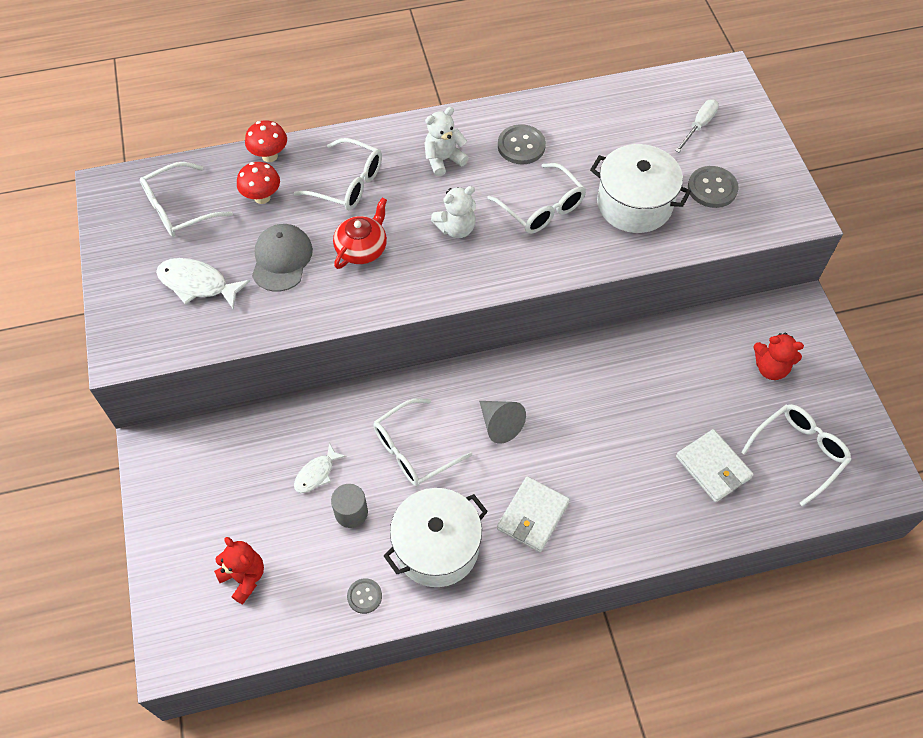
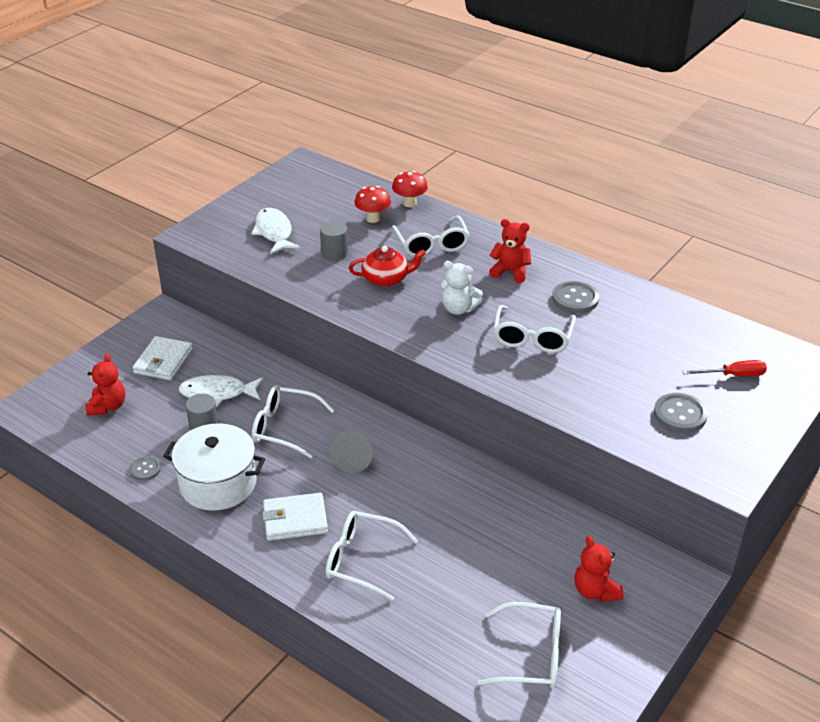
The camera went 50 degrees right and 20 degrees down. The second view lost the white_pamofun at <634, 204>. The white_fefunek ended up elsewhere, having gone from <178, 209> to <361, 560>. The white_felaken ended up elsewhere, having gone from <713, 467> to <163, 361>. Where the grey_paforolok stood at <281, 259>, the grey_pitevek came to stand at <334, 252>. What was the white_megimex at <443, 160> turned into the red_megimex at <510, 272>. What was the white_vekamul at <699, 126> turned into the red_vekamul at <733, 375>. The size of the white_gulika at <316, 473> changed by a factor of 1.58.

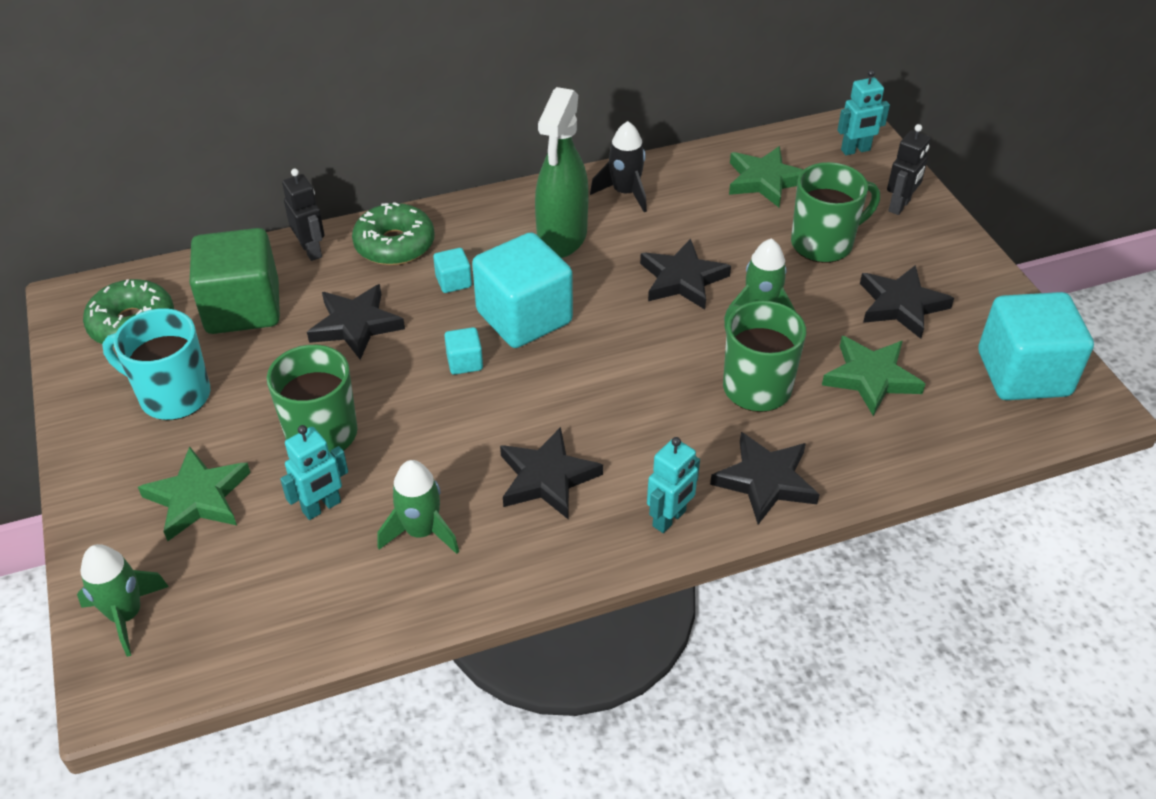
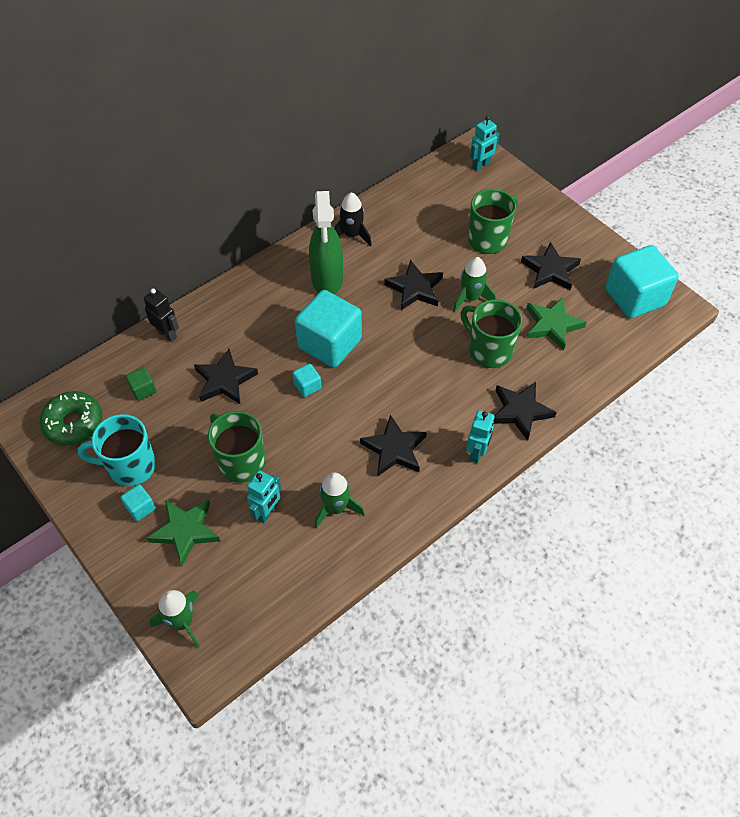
The camera went 20 degrees left and 10 degrees up. The second view lost the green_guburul at <394, 245>. The second view lost the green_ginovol at <765, 180>. The second view lost the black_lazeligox at <899, 206>. The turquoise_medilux ended up elsewhere, having gone from <453, 282> to <140, 508>. The size of the green_medilux at <243, 308> changed by a factor of 0.43.

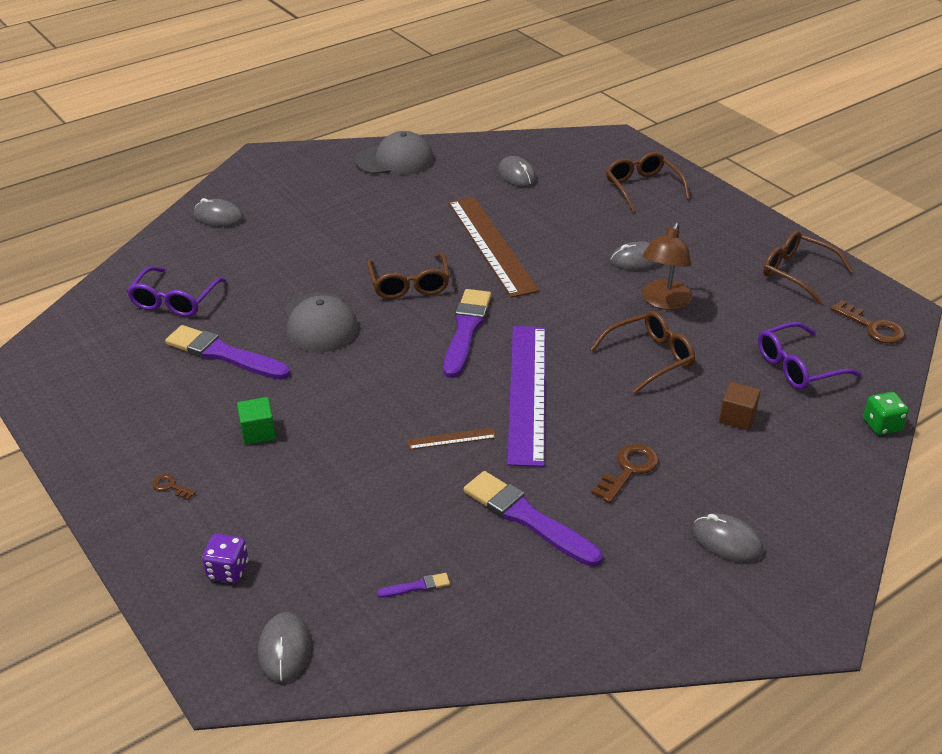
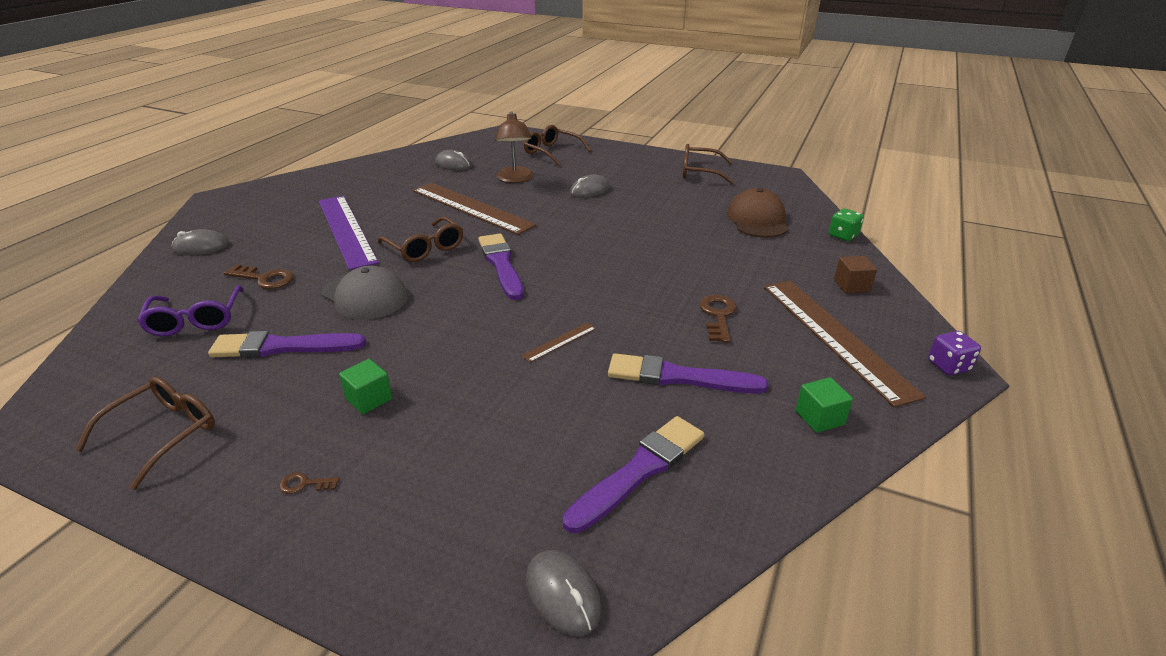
The camera went 30 degrees left and 5 degrees down. The second view lost the grey_paforolok at <395, 160>. The second view gained the green_medilux at <819, 418>. The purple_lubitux ended up elsewhere, having gone from <228, 570> to <948, 366>. The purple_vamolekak ended up elsewhere, having gone from <527, 392> to <346, 230>. The brown_fefunek ended up elsewhere, having gone from <650, 358> to <163, 433>. The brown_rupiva ended up elsewhere, having gone from <664, 302> to <515, 179>. The brown_medilux ended up elsewhere, having gone from <737, 417> to <851, 286>. The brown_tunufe ended up elsewhere, having gone from <872, 326> to <264, 279>. Where the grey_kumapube stood at <727, 541>, the brown_vamolekak came to stand at <834, 337>. Where the purple_fefunek stood at <798, 367>, the brown_paforolok came to stand at <757, 220>. The size of the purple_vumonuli at <416, 586> changed by a factor of 2.36.

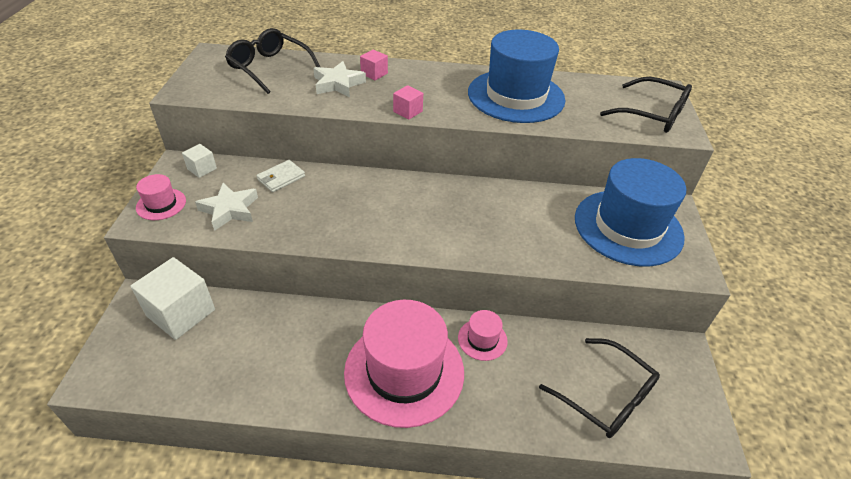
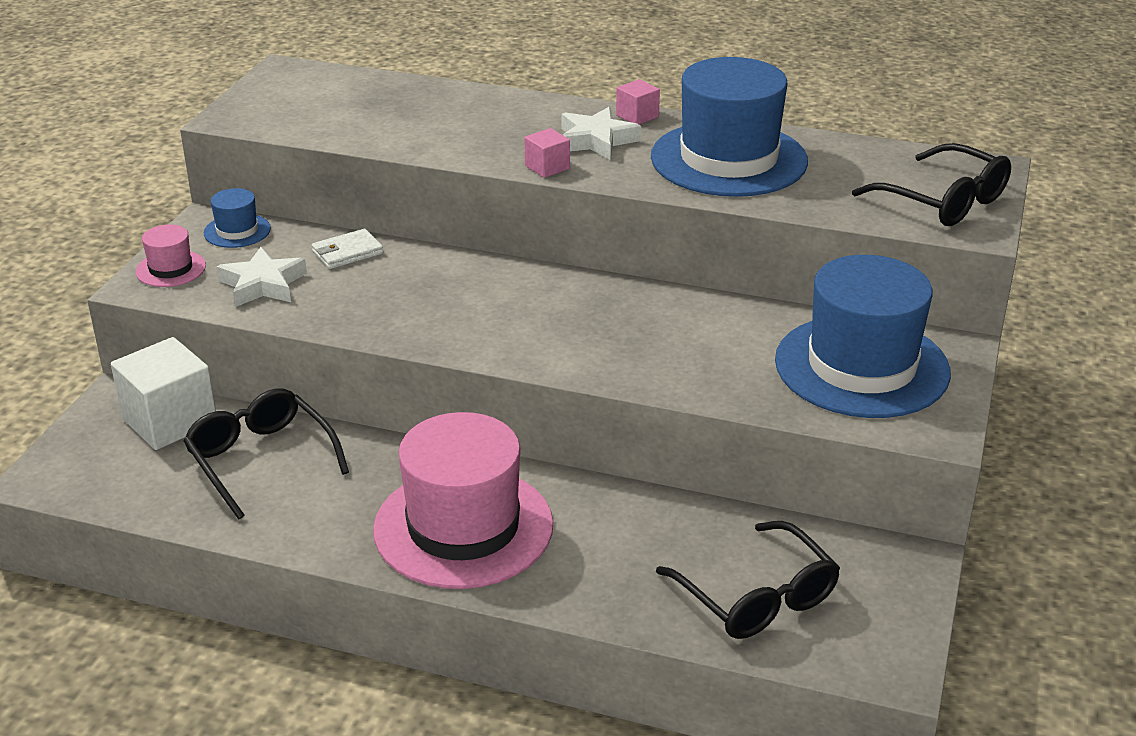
The camera went 15 degrees right and 10 degrees down. The second view lost the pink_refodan at <482, 339>. The black_fefunek ended up elsewhere, having gone from <269, 68> to <261, 459>. The white_ginovol ended up elsewhere, having gone from <338, 84> to <596, 140>. The pink_medilux ended up elsewhere, having gone from <374, 74> to <637, 116>. Where the white_medilux stood at <202, 169>, the blue_refodan came to stand at <237, 231>.

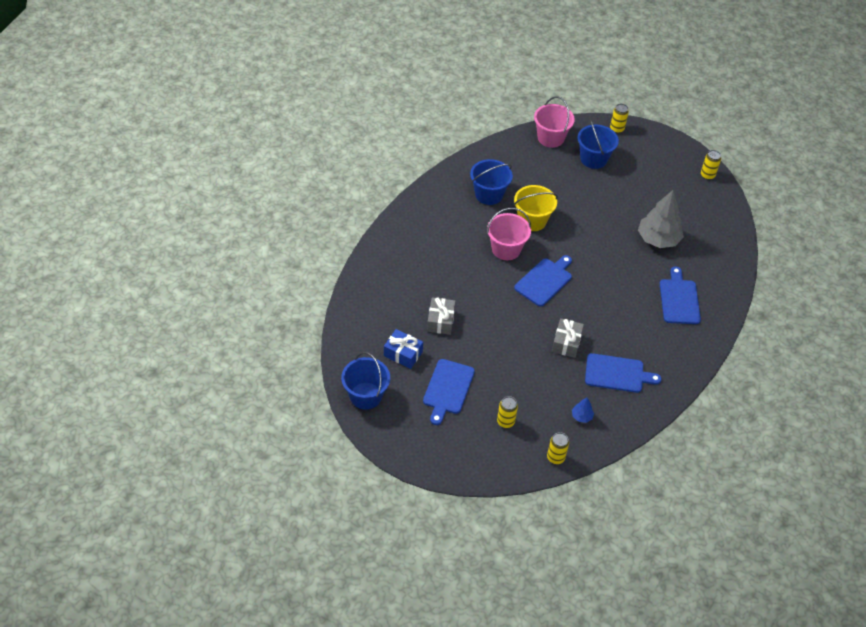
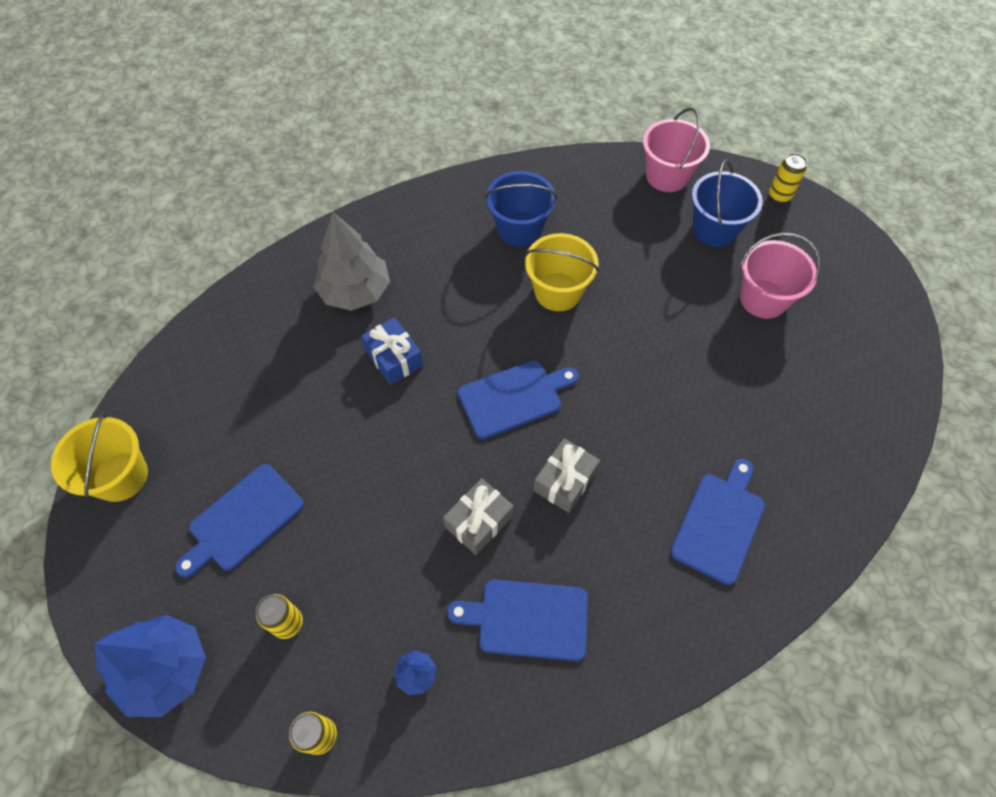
The camera went 30 degrees right and 10 degrees up. The second view lost the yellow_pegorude at <707, 175>. The second view gained the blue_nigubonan at <166, 669>. The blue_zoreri ended up elsewhere, having gone from <403, 354> to <394, 358>. The grey_zoreri ended up elsewhere, having gone from <440, 321> to <565, 481>. The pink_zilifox ended up elsewhere, having gone from <506, 249> to <763, 299>. The grey_nigubonan ended up elsewhere, having gone from <658, 239> to <355, 291>. What was the blue_zilifox at <365, 396> turned into the yellow_zilifox at <120, 476>. The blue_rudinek at <617, 374> ended up facing another way, 150 degrees clockwise from before.

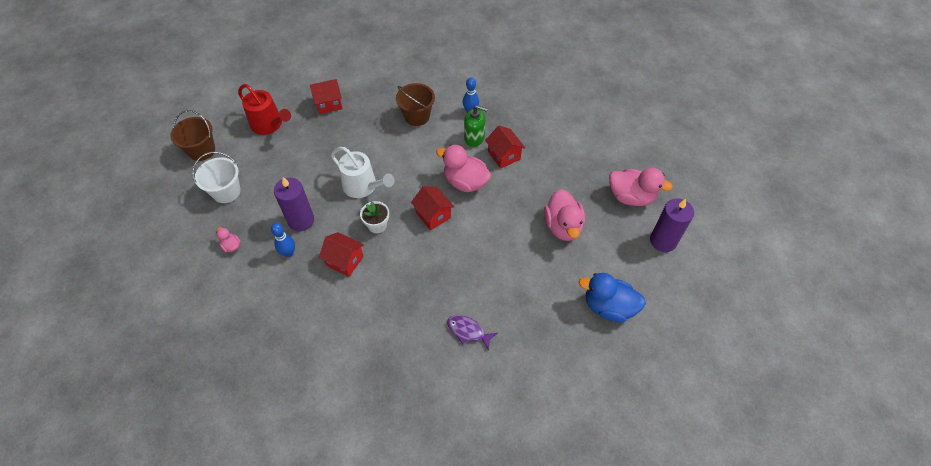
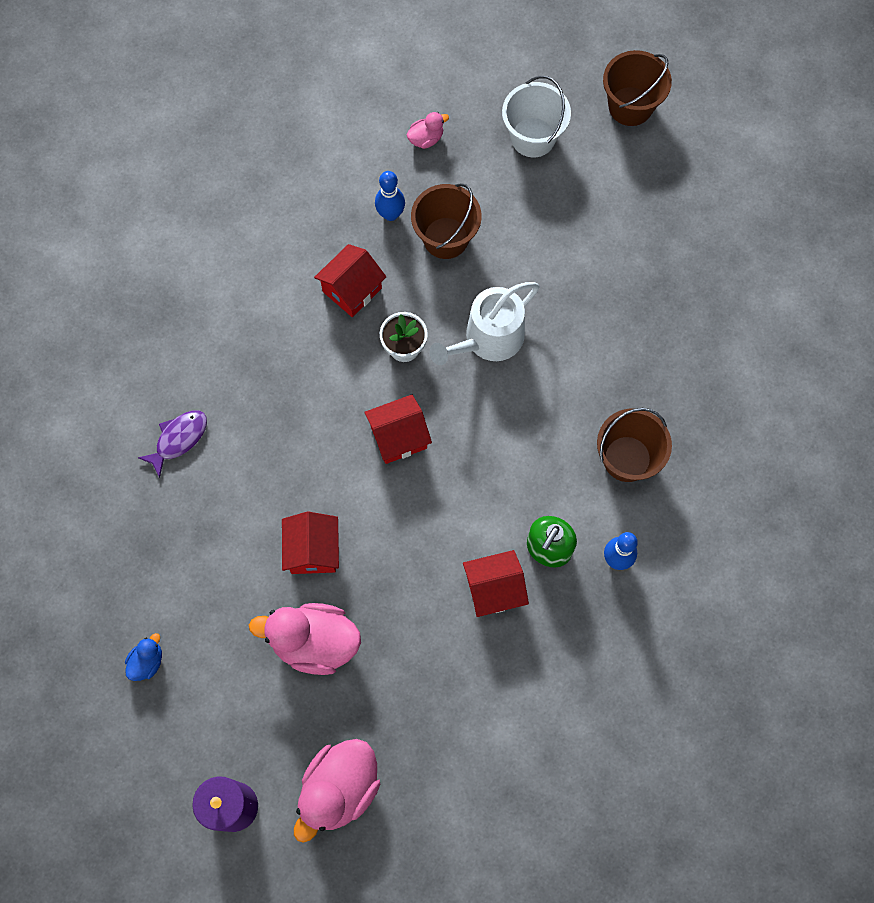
The camera went 105 degrees right and 15 degrees up. The second view lost the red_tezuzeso at <269, 124>. The second view lost the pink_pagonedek at <465, 182>. The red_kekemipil ended up elsewhere, having gone from <329, 103> to <313, 550>. Where the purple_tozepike stood at <301, 220>, the brown_zilifox came to stand at <445, 238>. The size of the blue_pagonedek at <608, 307> changed by a factor of 0.48.

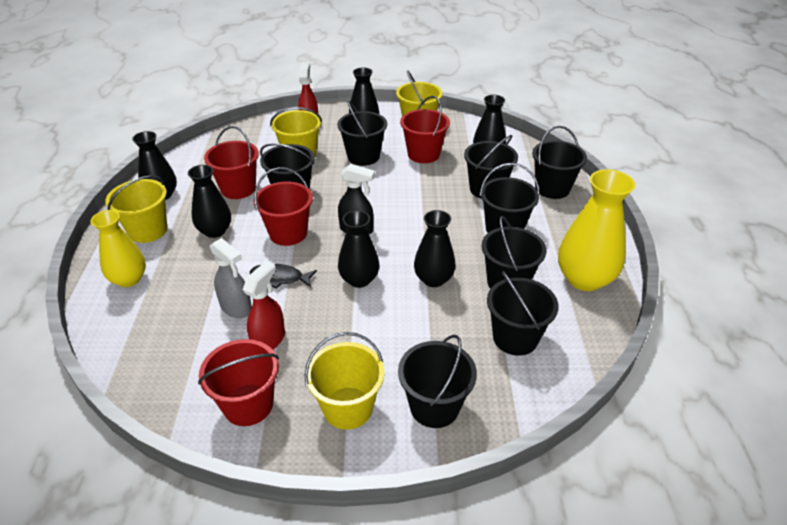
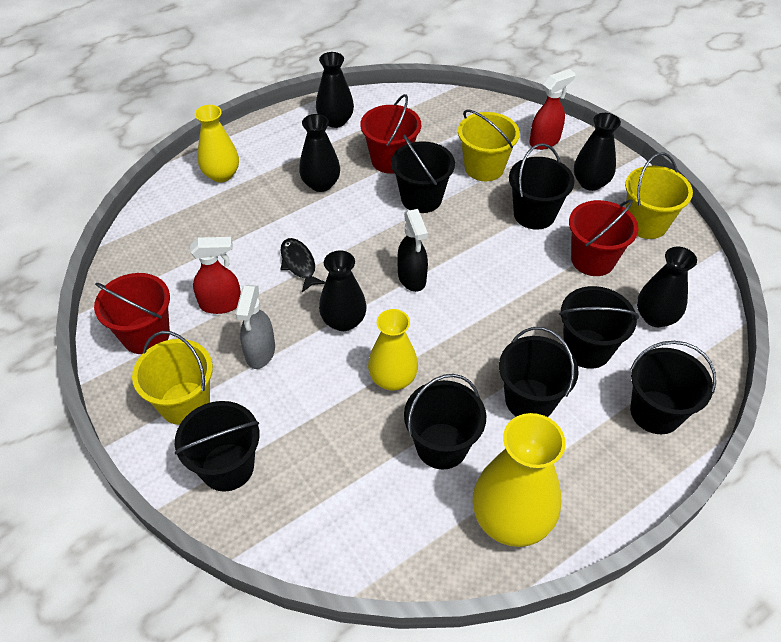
The camera went 55 degrees right and 10 degrees up. The second view lost the yellow_zilifox at <148, 230>. The second view lost the red_zilifox at <288, 233>. The second view lost the black_zilifox at <515, 338>. The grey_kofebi ended up elsewhere, having gone from <236, 308> to <260, 352>. What was the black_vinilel at <433, 279> turned into the yellow_vinilel at <393, 379>.

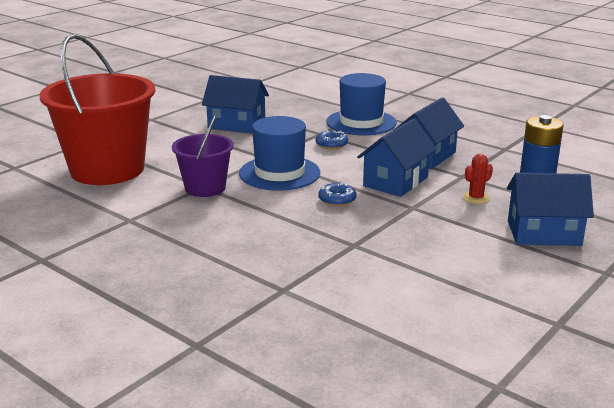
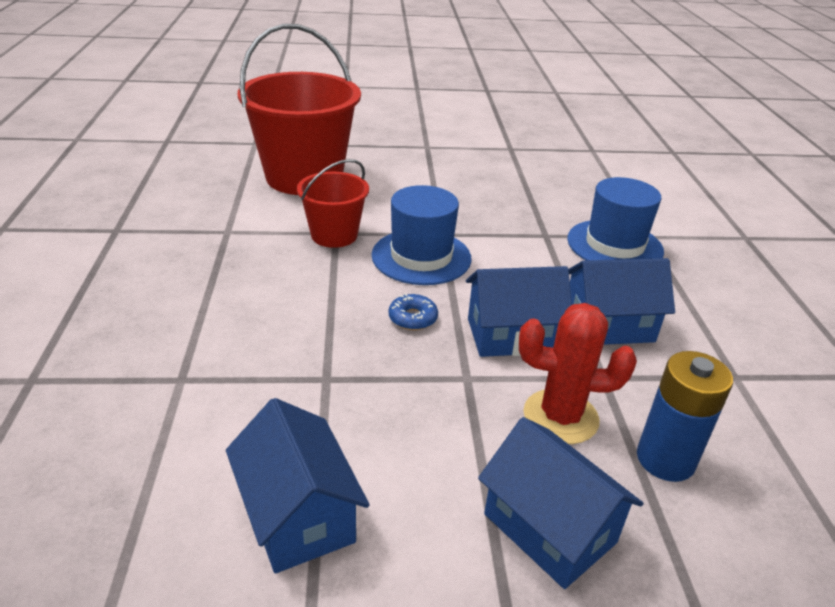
The camera went 45 degrees right and 10 degrees up. The second view lost the blue_guburul at <331, 144>. The blue_kekemipil ended up elsewhere, having gone from <236, 124> to <298, 515>. What was the purple_zilifox at <205, 188> turned into the red_zilifox at <334, 235>. The size of the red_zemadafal at <476, 198> changed by a factor of 1.87.

